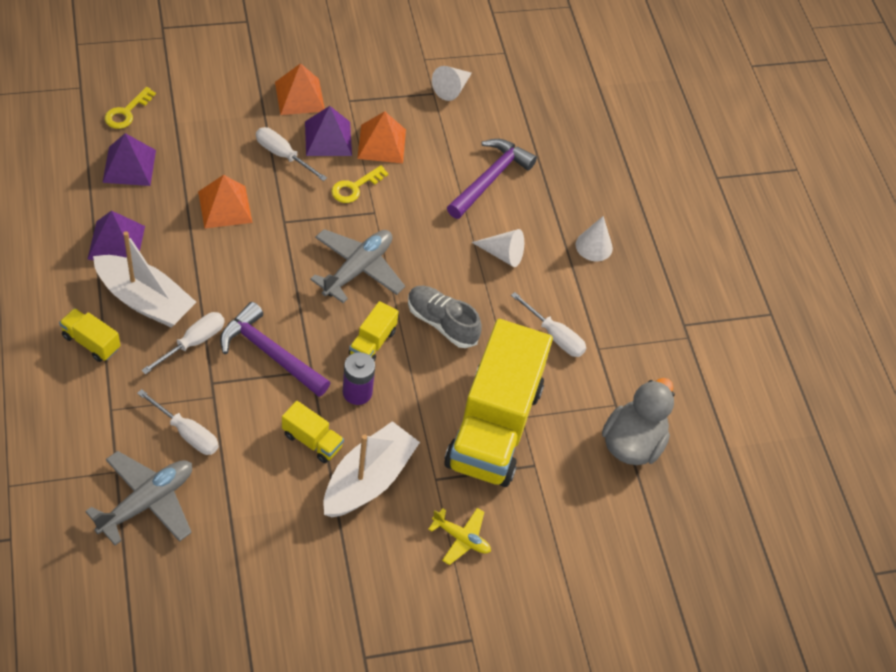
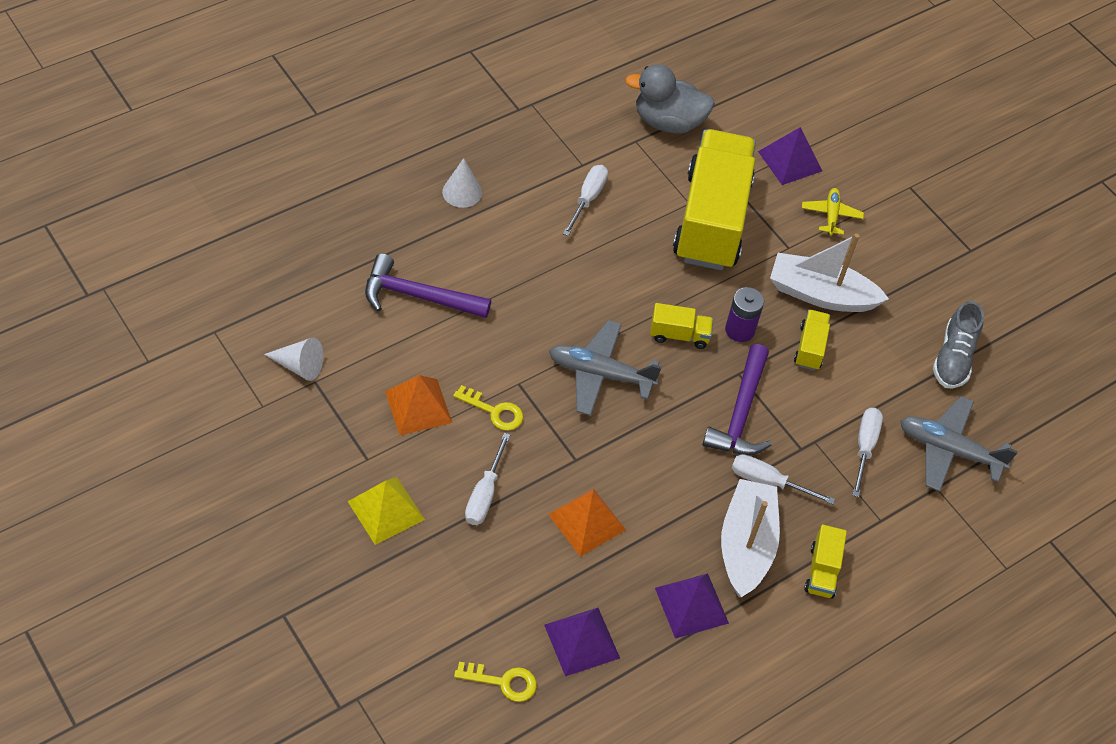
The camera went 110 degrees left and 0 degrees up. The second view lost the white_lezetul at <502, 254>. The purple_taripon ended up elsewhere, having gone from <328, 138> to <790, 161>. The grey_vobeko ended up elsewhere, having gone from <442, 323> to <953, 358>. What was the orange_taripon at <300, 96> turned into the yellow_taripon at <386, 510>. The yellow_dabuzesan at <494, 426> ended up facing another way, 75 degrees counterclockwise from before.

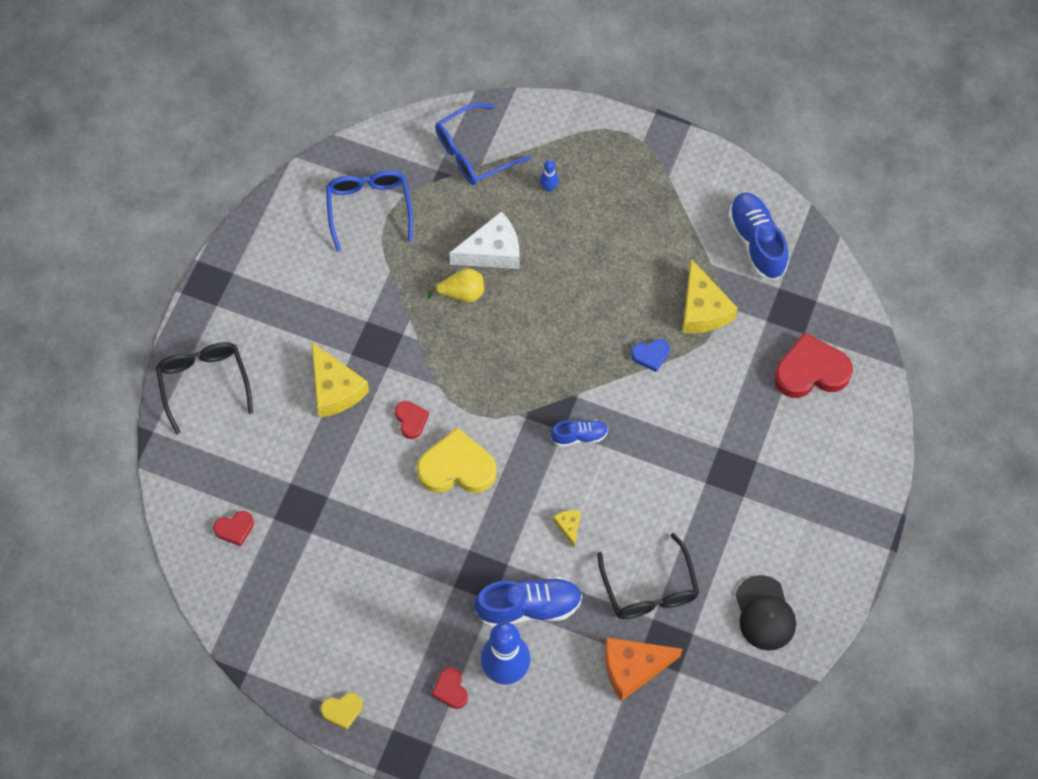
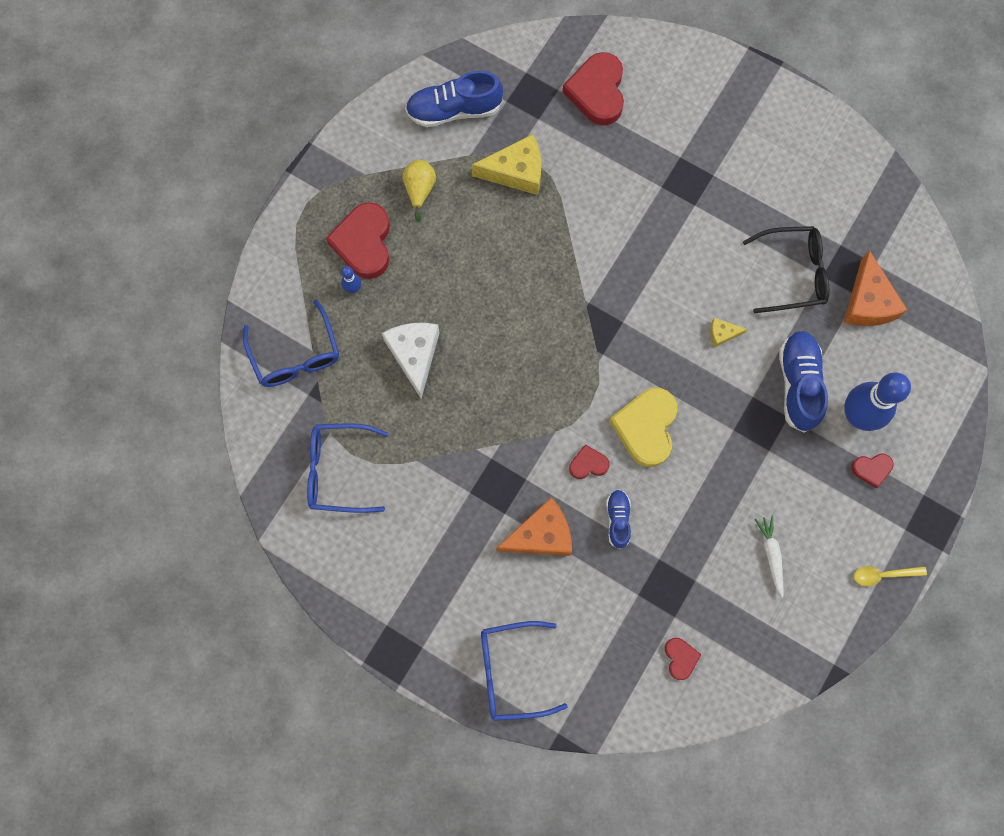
The camera went 80 degrees left and 10 degrees up. The second view lost the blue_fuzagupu at <651, 355>. The second view lost the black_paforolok at <764, 613>. The second view gained the red_fuzagupu at <364, 243>. The second view gained the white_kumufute at <771, 555>. The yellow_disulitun ended up elsewhere, having gone from <462, 293> to <419, 190>. The blue_vobeko ended up elsewhere, having gone from <579, 436> to <618, 520>. Where the yellow_fuzagupu stood at <342, 710>, the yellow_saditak came to stand at <882, 575>. What was the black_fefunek at <204, 383> turned into the blue_fefunek at <511, 671>. What was the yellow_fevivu at <335, 389> turned into the orange_fevivu at <541, 535>.

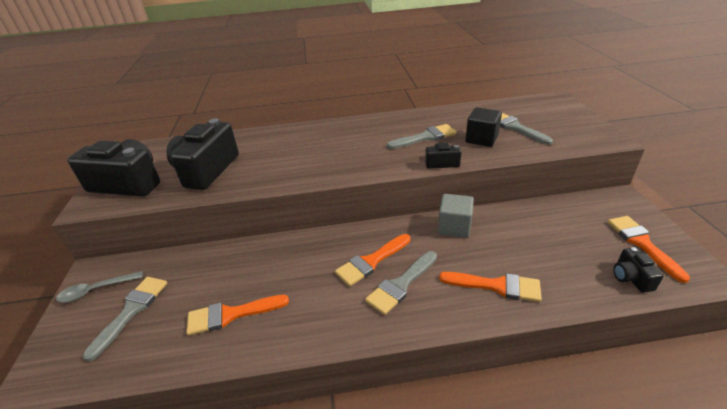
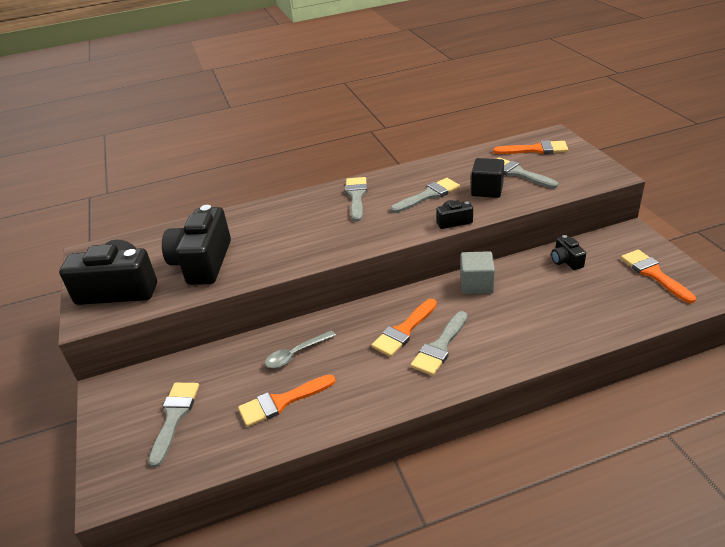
The camera went 10 degrees left and 0 degrees up. The second view gained the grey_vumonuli at <356, 197>. The grey_saditak ended up elsewhere, having gone from <96, 290> to <296, 354>. The orange_vumonuli ended up elsewhere, having gone from <496, 286> to <535, 150>. The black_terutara ended up elsewhere, having gone from <631, 278> to <566, 261>.

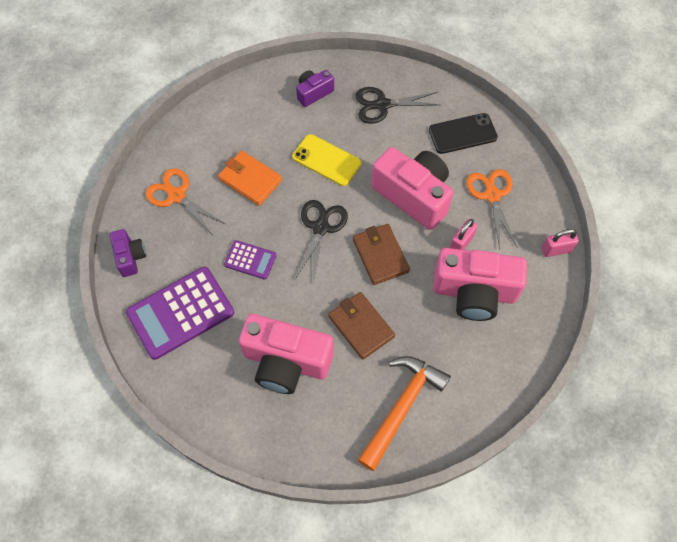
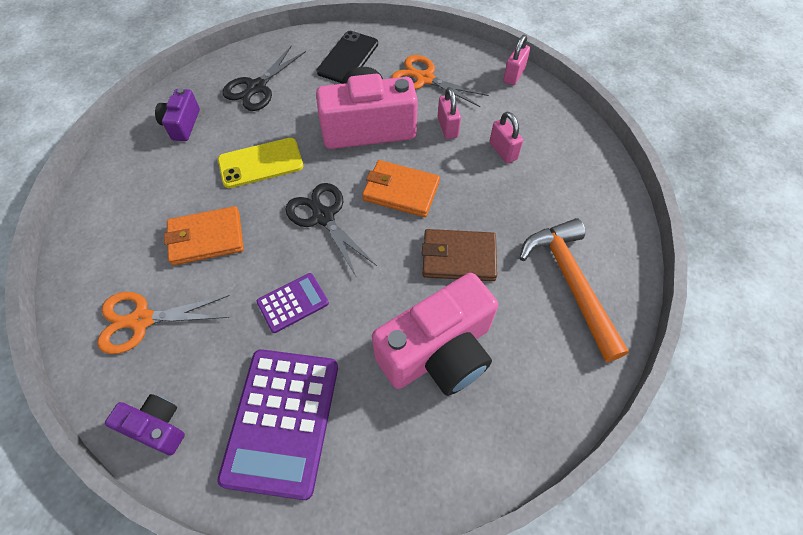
The camera went 50 degrees left and 5 degrees down. Where the pink_terutara stood at <474, 292>, the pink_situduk came to stand at <503, 151>. What was the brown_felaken at <380, 255> turned into the orange_felaken at <401, 191>.

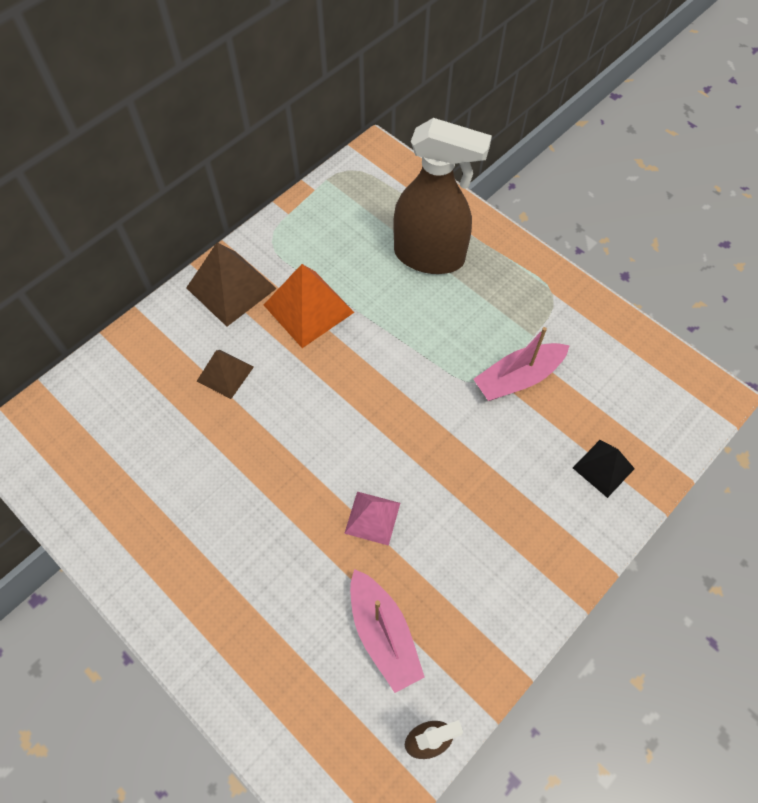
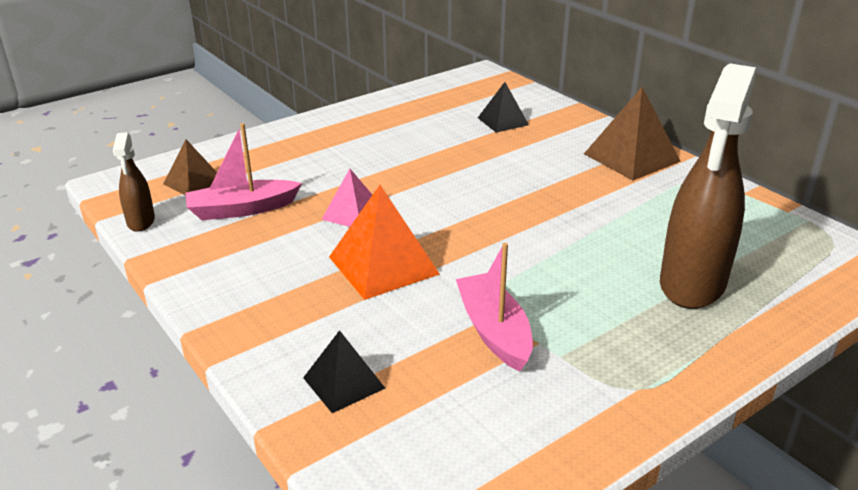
The camera went 100 degrees right and 30 degrees down. The second view gained the black_taripon at <502, 121>. The brown_taripon ended up elsewhere, having gone from <225, 374> to <193, 182>. The orange_taripon ended up elsewhere, having gone from <308, 308> to <383, 265>.

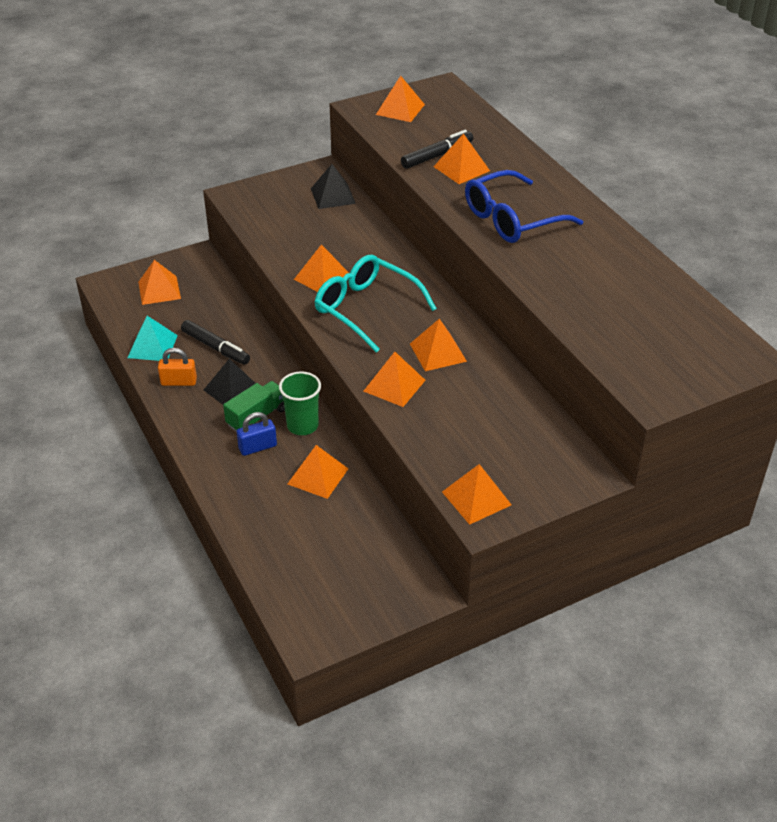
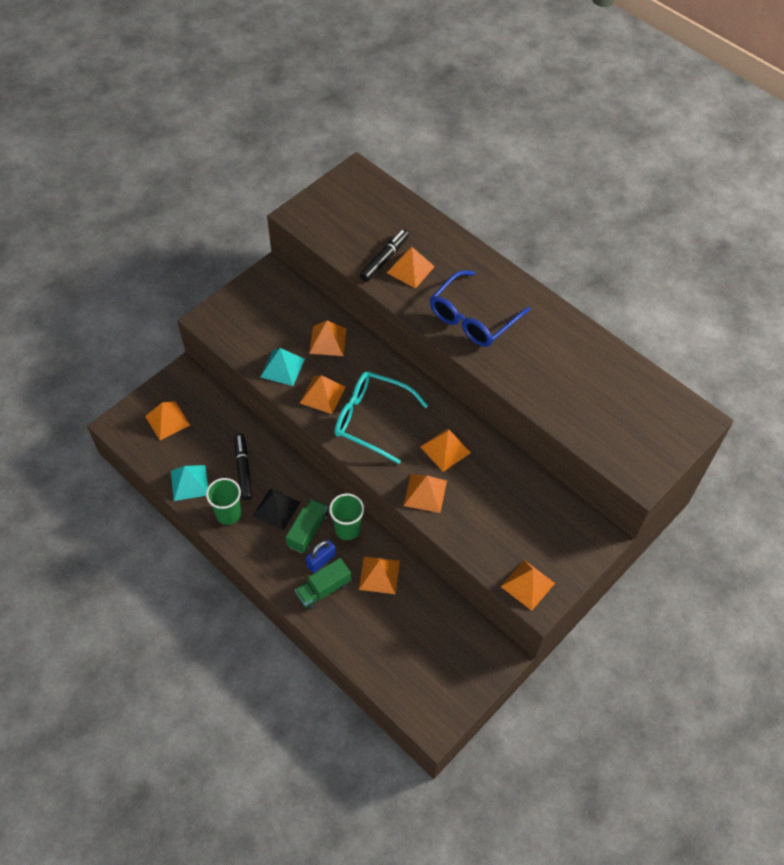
The camera went 20 degrees left and 15 degrees up. The second view lost the black_taripon at <333, 196>. The second view gained the turquoise_taripon at <282, 368>. The second view gained the green_dabuzesan at <323, 589>. The orange_taripon ended up elsewhere, having gone from <400, 109> to <328, 341>. Where the orange_situduk stood at <179, 382>, the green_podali came to stand at <228, 514>. The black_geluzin at <216, 347> ended up facing another way, 120 degrees counterclockwise from before.

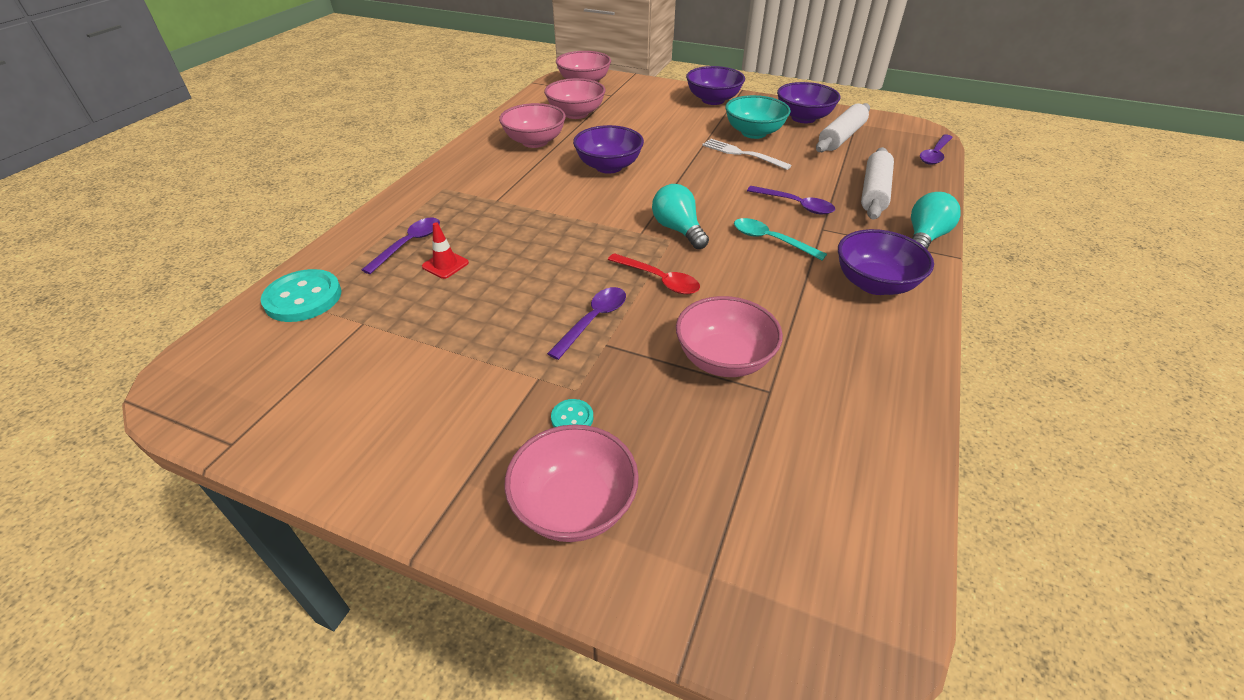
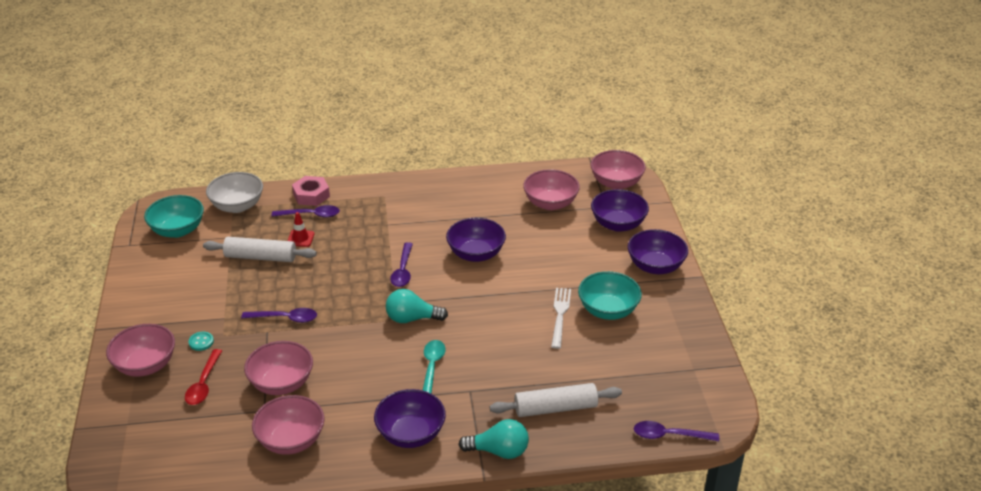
The camera went 60 degrees right and 5 degrees down. The second view gained the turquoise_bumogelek at <178, 230>. The second view gained the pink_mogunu at <311, 195>. The pink_bumogelek ended up elsewhere, having gone from <535, 142> to <291, 440>. The red_saditak ended up elsewhere, having gone from <659, 280> to <203, 384>. The purple_saditak ended up elsewhere, having gone from <795, 205> to <403, 271>. The purple_bumogelek ended up elsewhere, having gone from <803, 118> to <618, 224>. The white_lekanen ended up elsewhere, having gone from <841, 137> to <260, 257>. Where the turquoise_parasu stood at <303, 298>, the white_bumogelek came to stand at <237, 206>. The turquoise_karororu at <678, 230> ended up facing another way, 120 degrees counterclockwise from before.

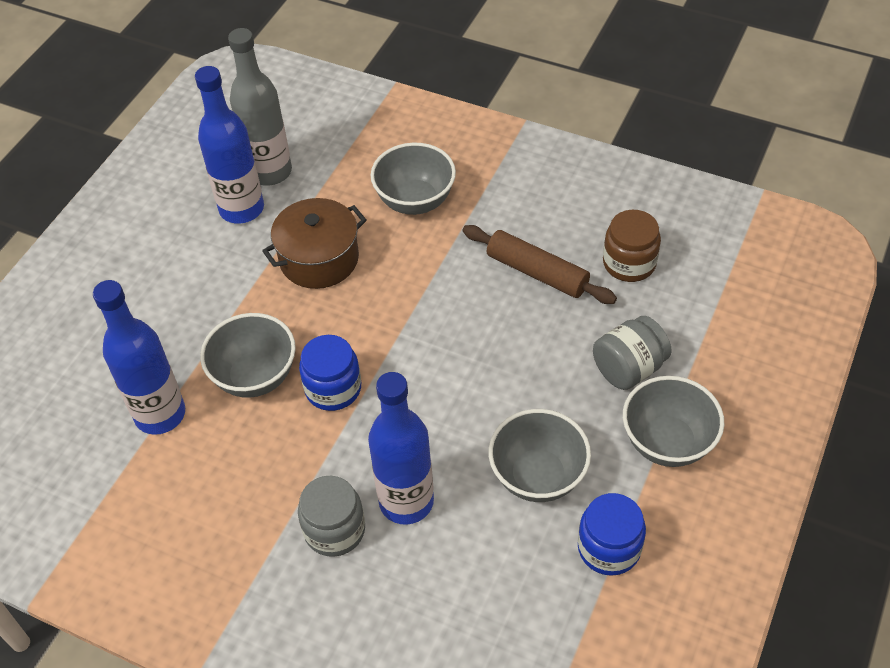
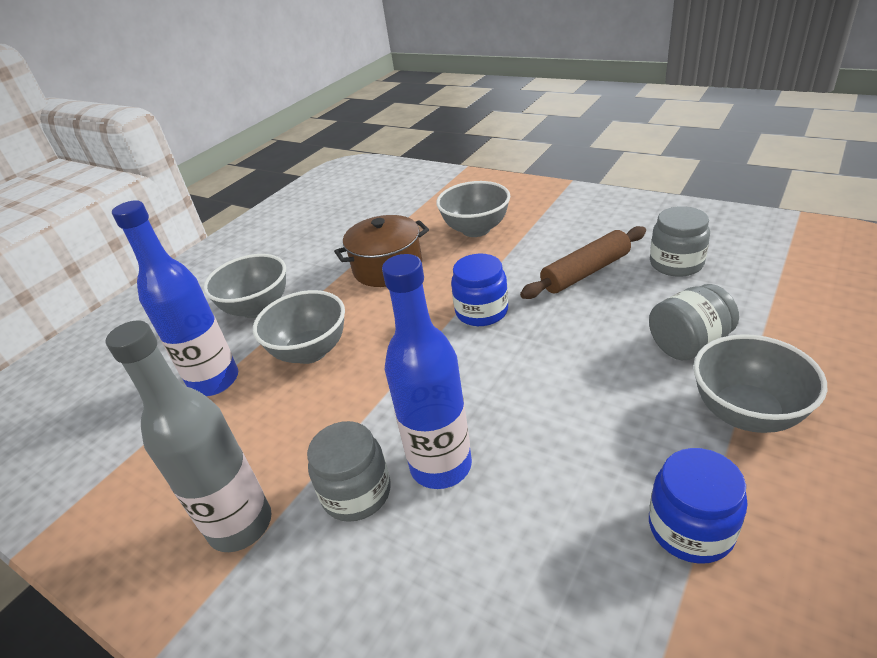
The camera went 10 degrees right and 15 degrees down. The second view lost the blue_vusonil at <241, 209>. The grey_vusonil ended up elsewhere, having gone from <270, 172> to <240, 525>. The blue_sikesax ended up elsewhere, having gone from <333, 388> to <481, 311>. The grey_bumogelek ended up elsewhere, having gone from <538, 476> to <257, 308>. What was the brown_sikesax at <629, 263> turned into the grey_sikesax at <676, 264>. The brown_lekanen at <537, 272> ended up facing another way, 75 degrees counterclockwise from before.

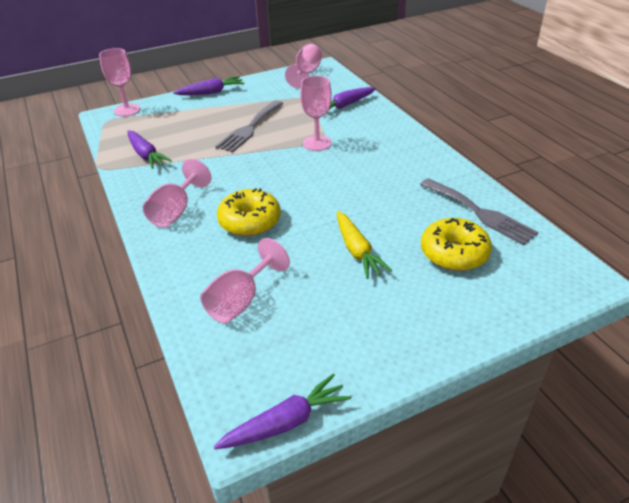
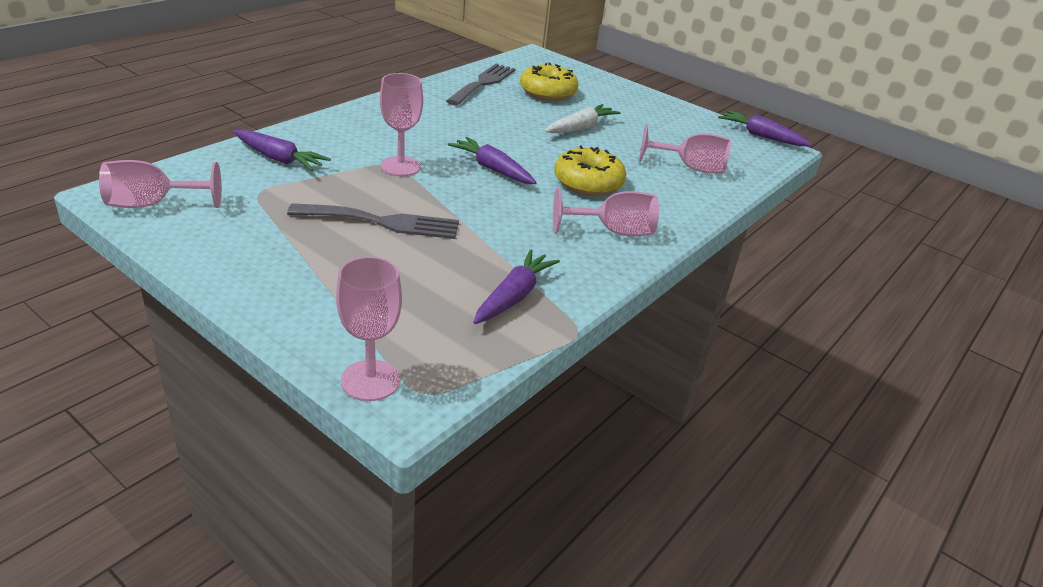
The camera went 120 degrees left and 5 degrees down. The purple_kumufute ended up elsewhere, having gone from <211, 92> to <492, 169>. What was the yellow_kumufute at <357, 251> turned into the white_kumufute at <581, 128>.

